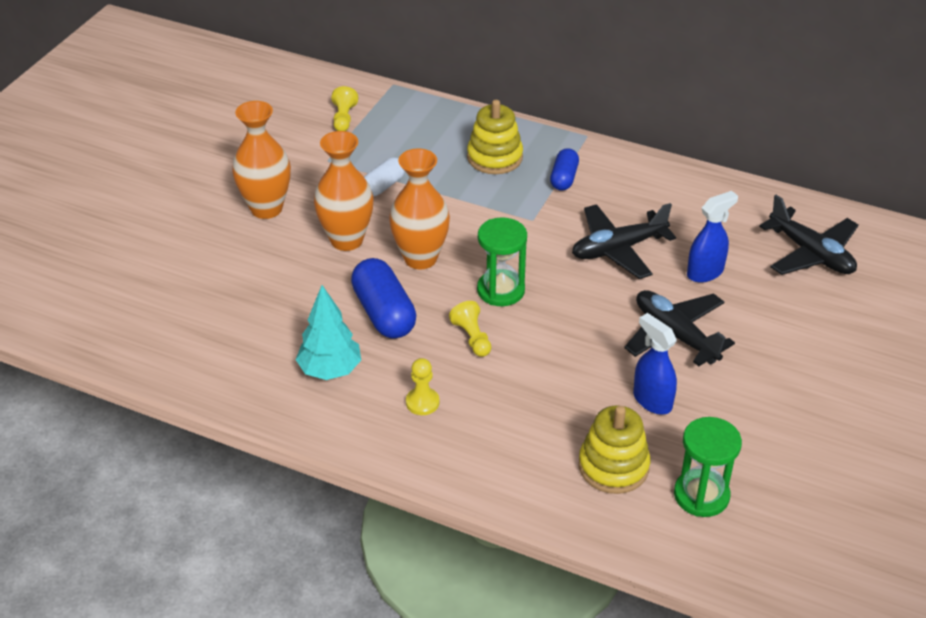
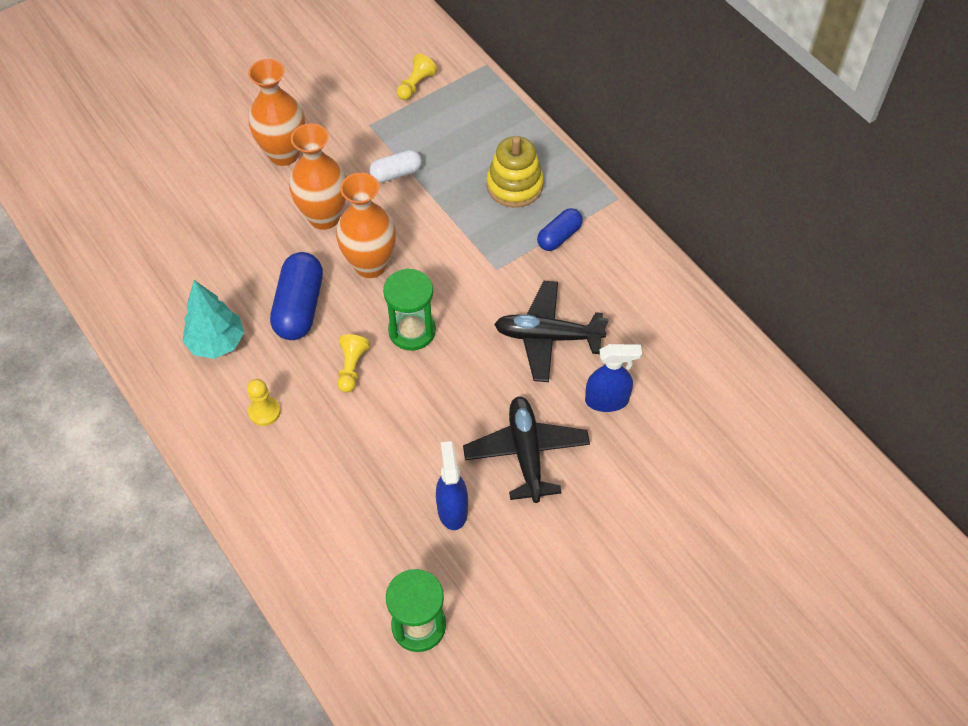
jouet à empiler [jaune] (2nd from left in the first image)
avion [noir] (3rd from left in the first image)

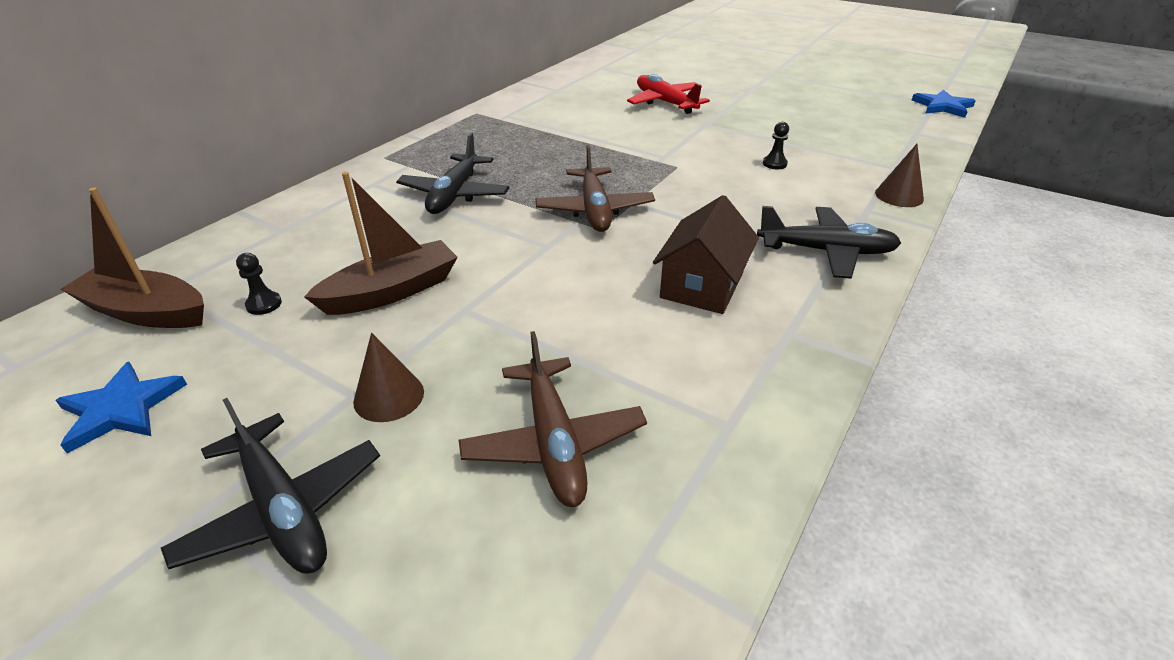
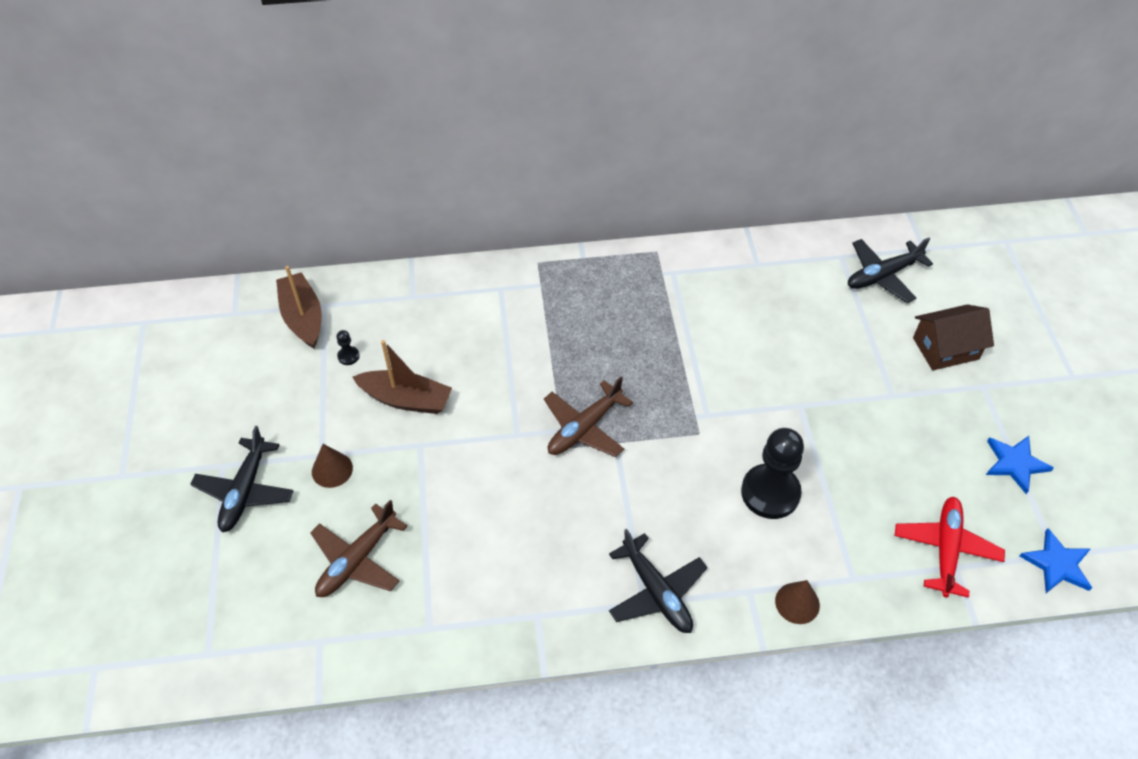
étoile [bleu] (1st from left)
avion [noir] (3rd from left)
avion [rouge]
maison [marron]
pion [noir] (2nd from left)

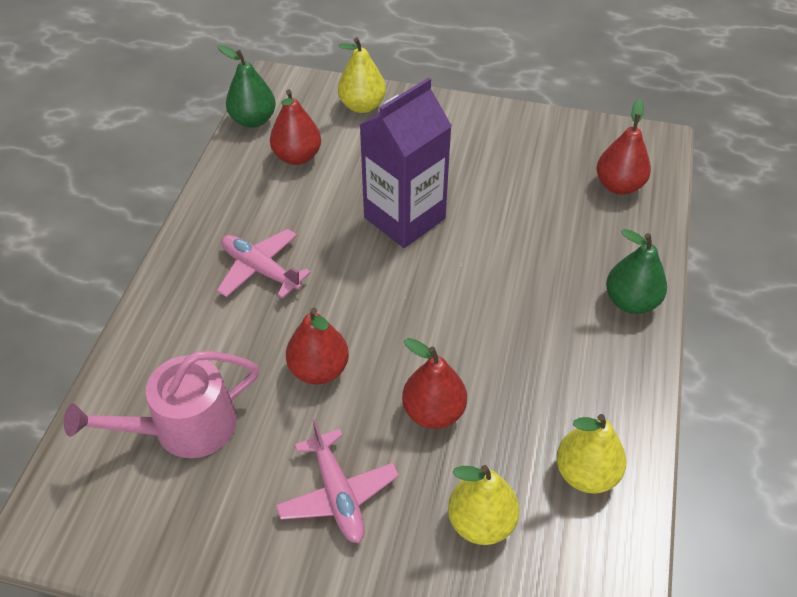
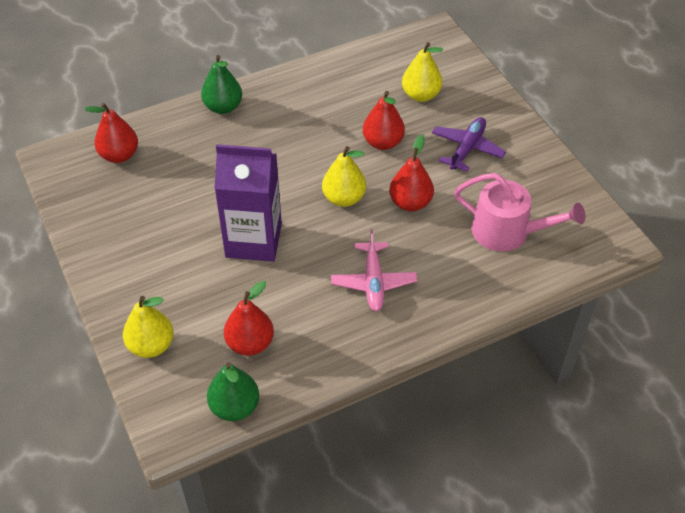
poire [jaune] (2nd from left)
avion [violet]

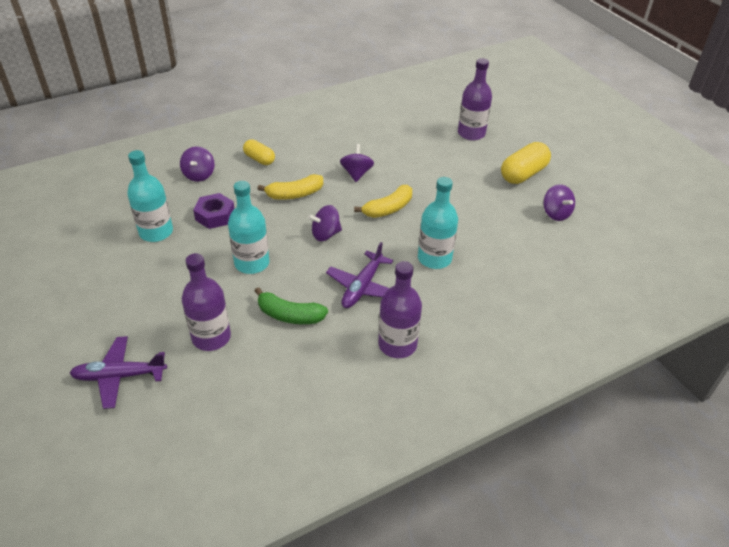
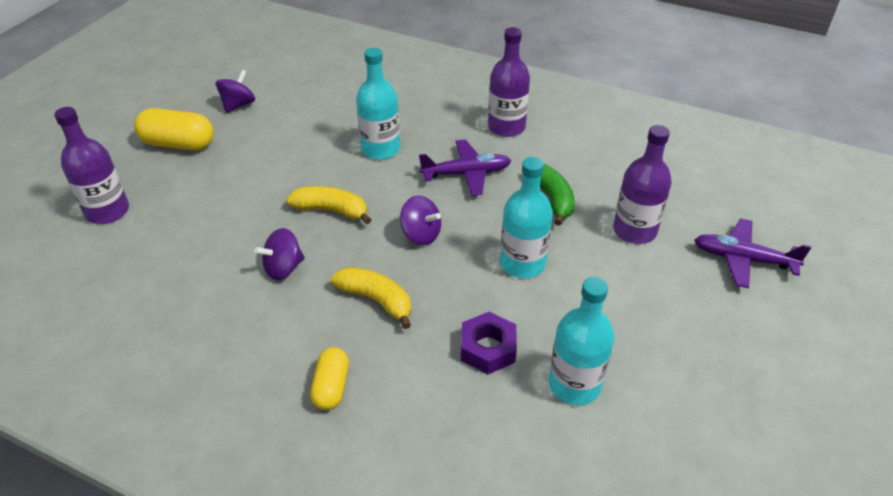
toupie [violet] (1st from left in the first image)
avion [violet] (2nd from left)

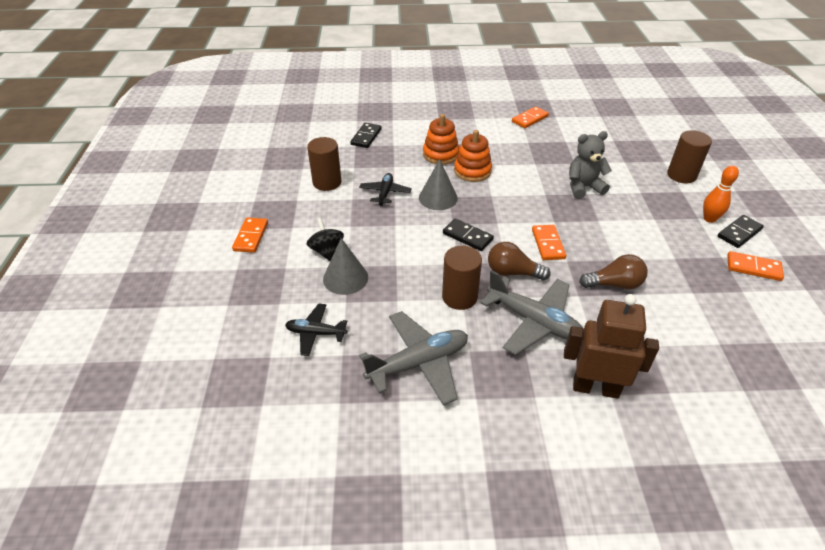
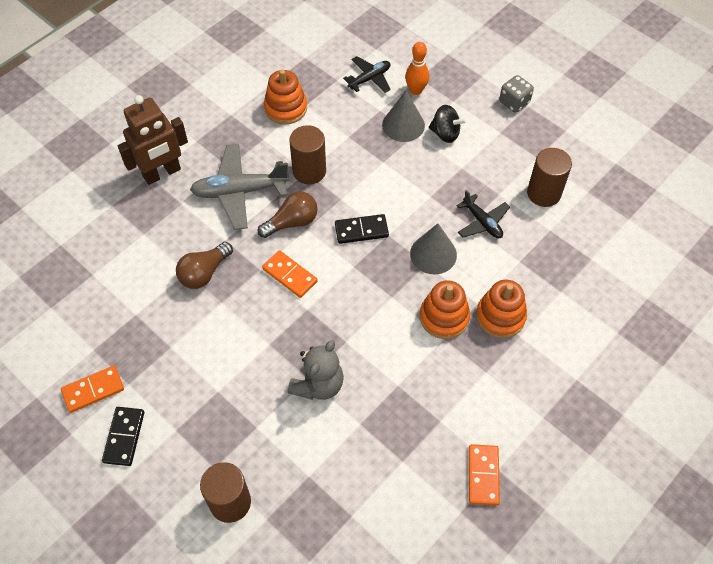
domino [noir] (1st from left in the first image)
quille [orange]
dé [gris]
jouet à empiler [orange] (1st from left)

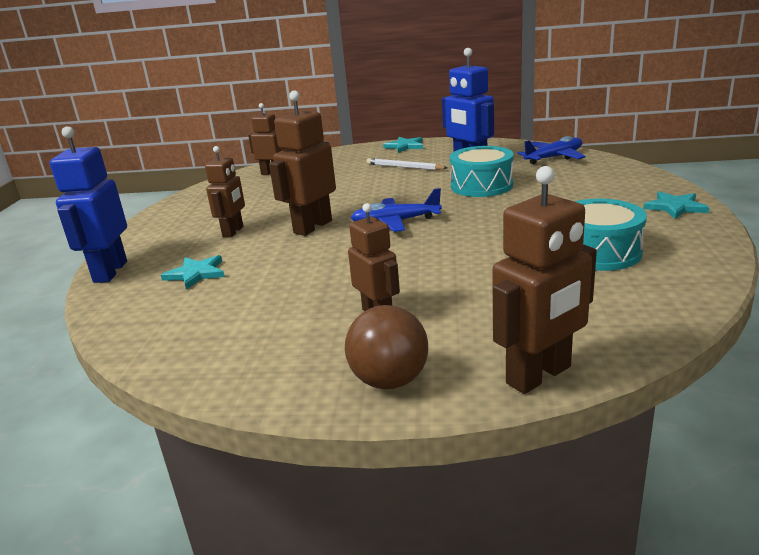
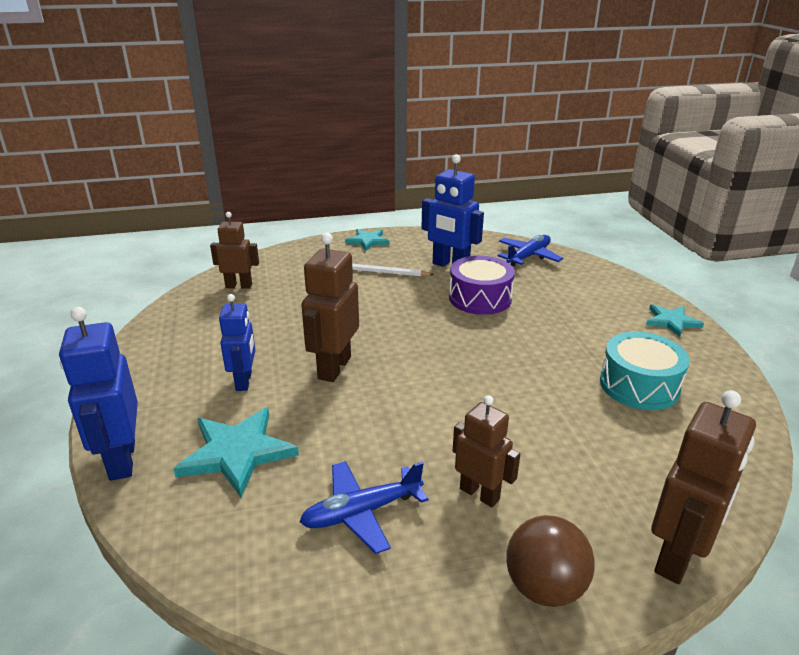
avion [bleu] (1st from left)
robot [bleu] (2nd from left)
tambour [violet]
étoile [turquoise] (1st from left)

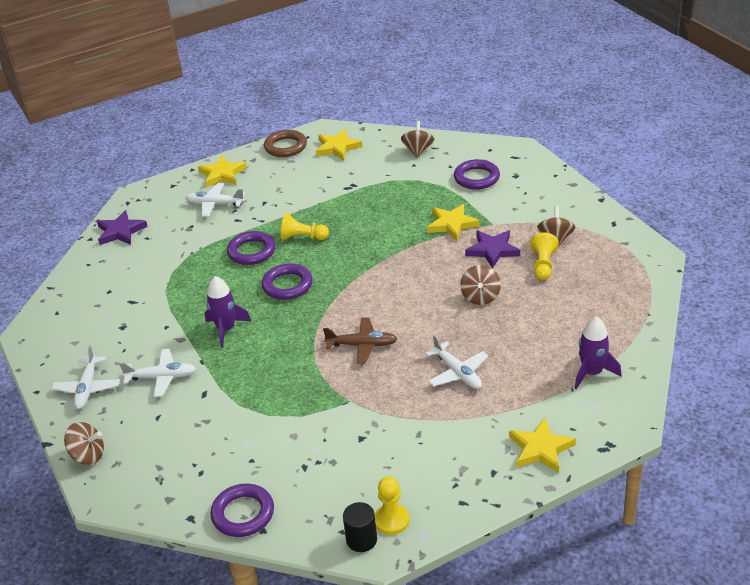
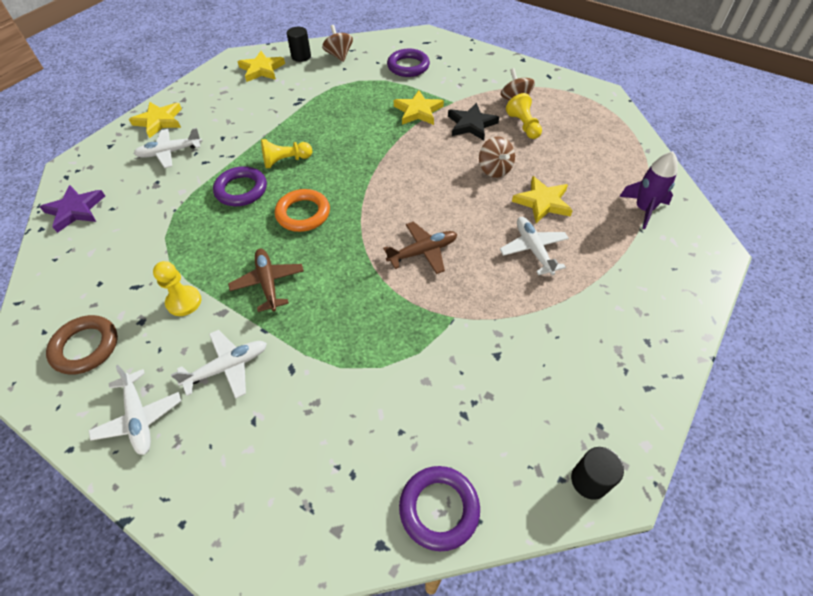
toupie [marron] (1st from left in the first image)
cylindre [noir] (1st from left)
anneau [marron]
pion [jaune] (1st from left)
étoile [jaune] (4th from left)
avion [marron] (1st from left)
anneau [orange]
étoile [noir]
avion [blanc] (4th from left)

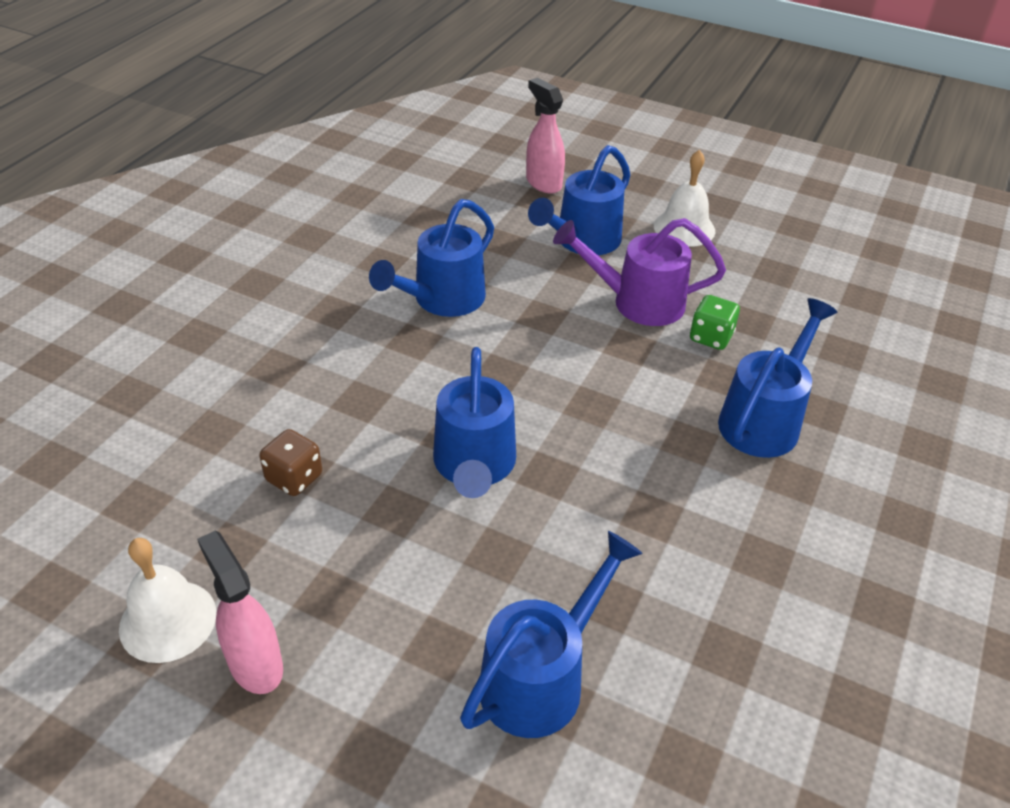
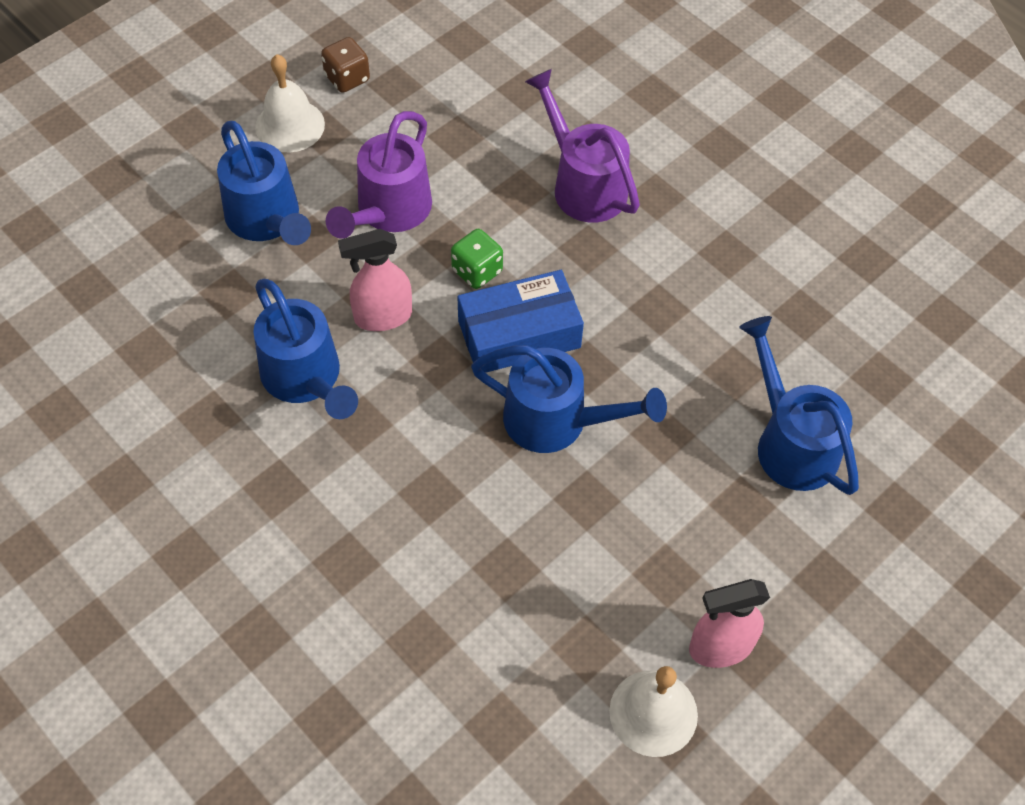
boîte [bleu]
dé [marron]
vaporisateur [rose] (1st from left)
dé [vert]
arrosoir [violet] (2nd from left)

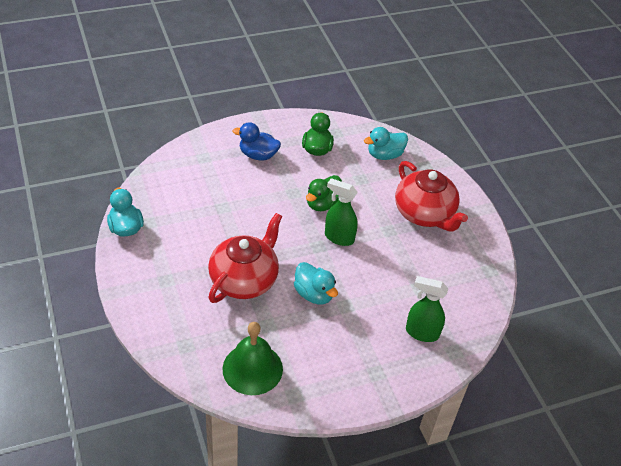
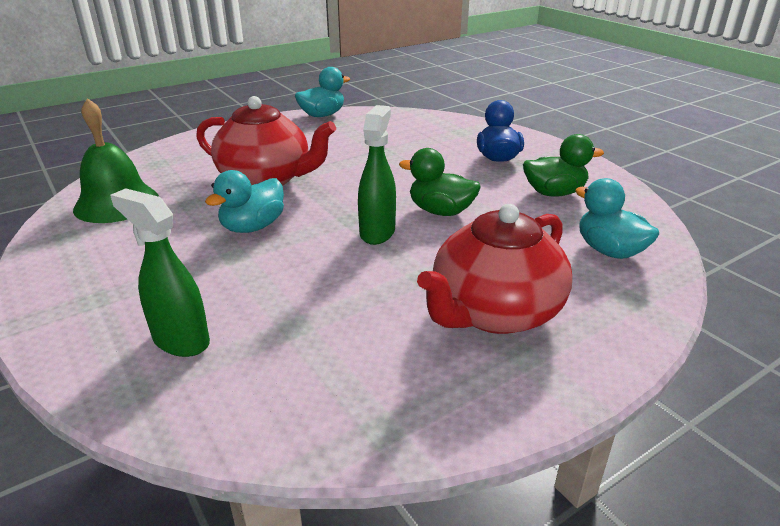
vaporisateur [vert] (1st from left)

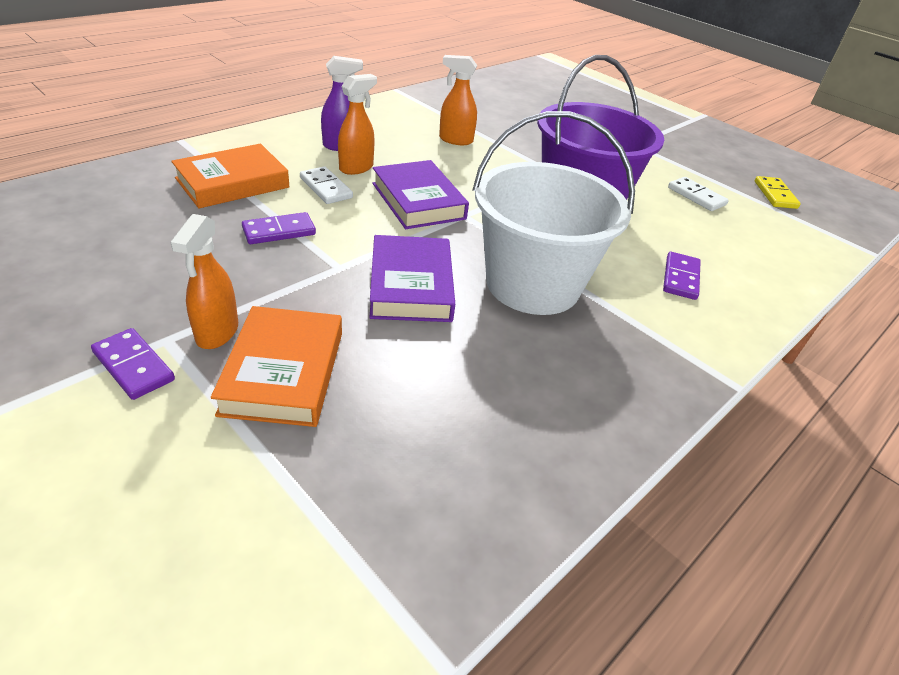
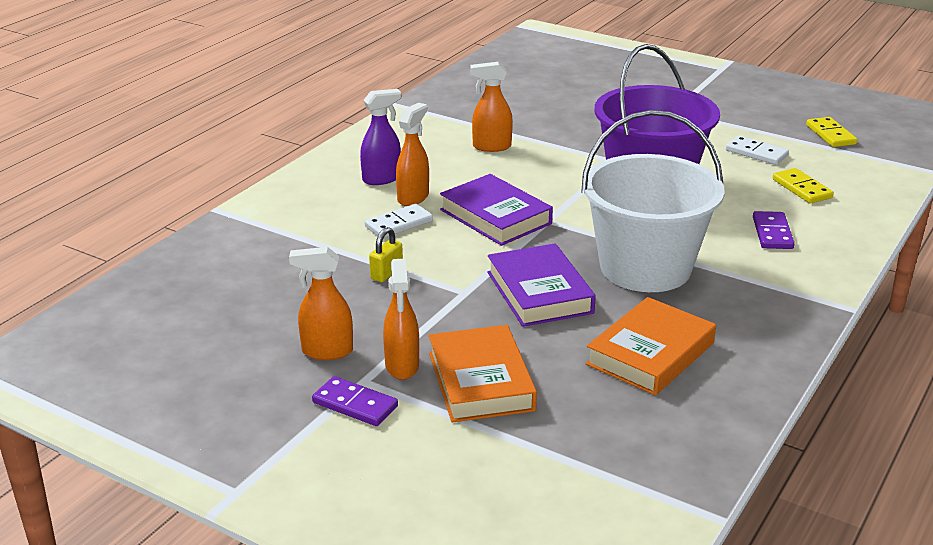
vaporisateur [orange] (1st from left)
domino [jaune] (1st from left)
livre [orange] (2nd from left)
cadenas [jaune]
domino [blanc] (1st from left)

